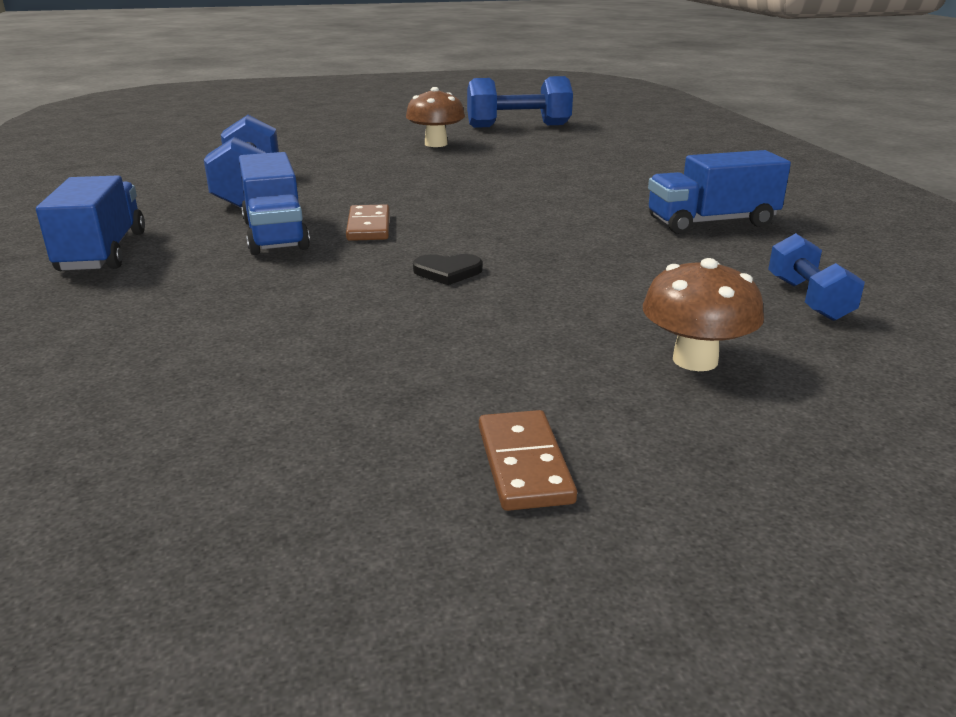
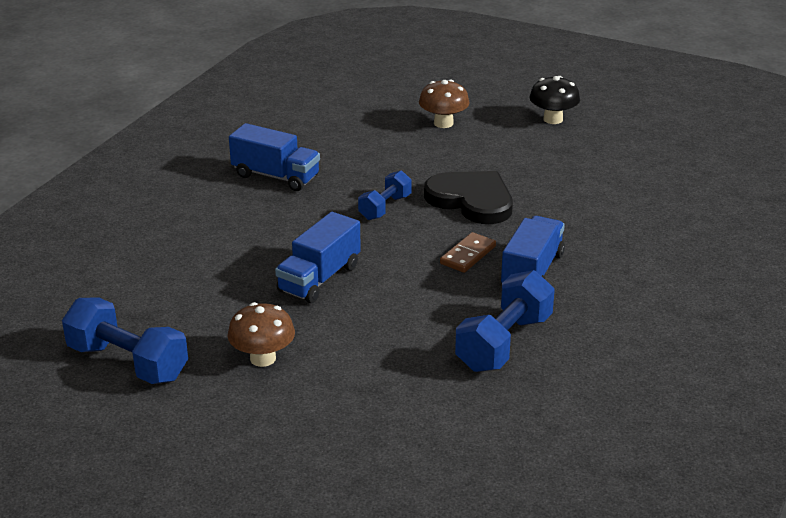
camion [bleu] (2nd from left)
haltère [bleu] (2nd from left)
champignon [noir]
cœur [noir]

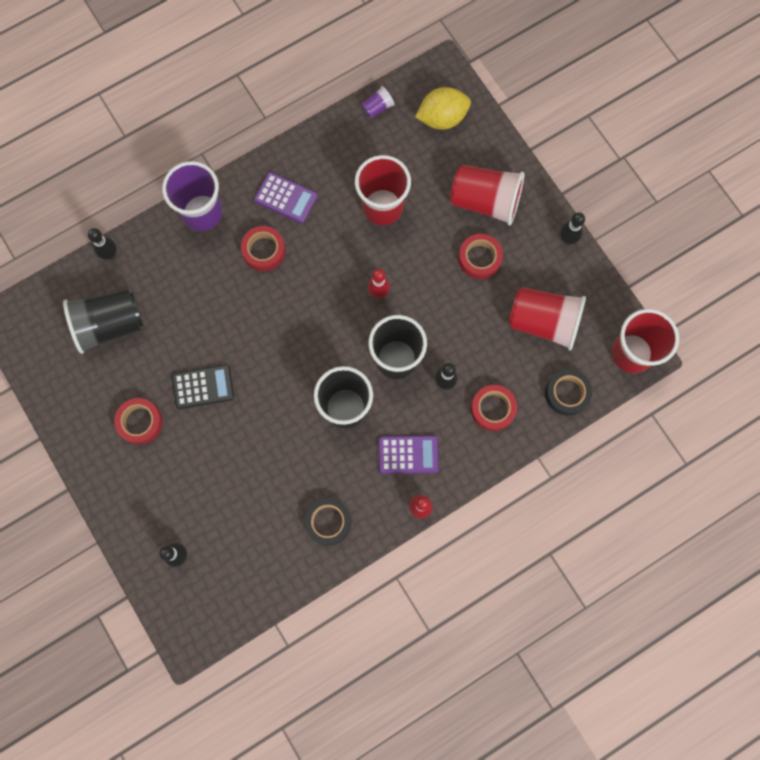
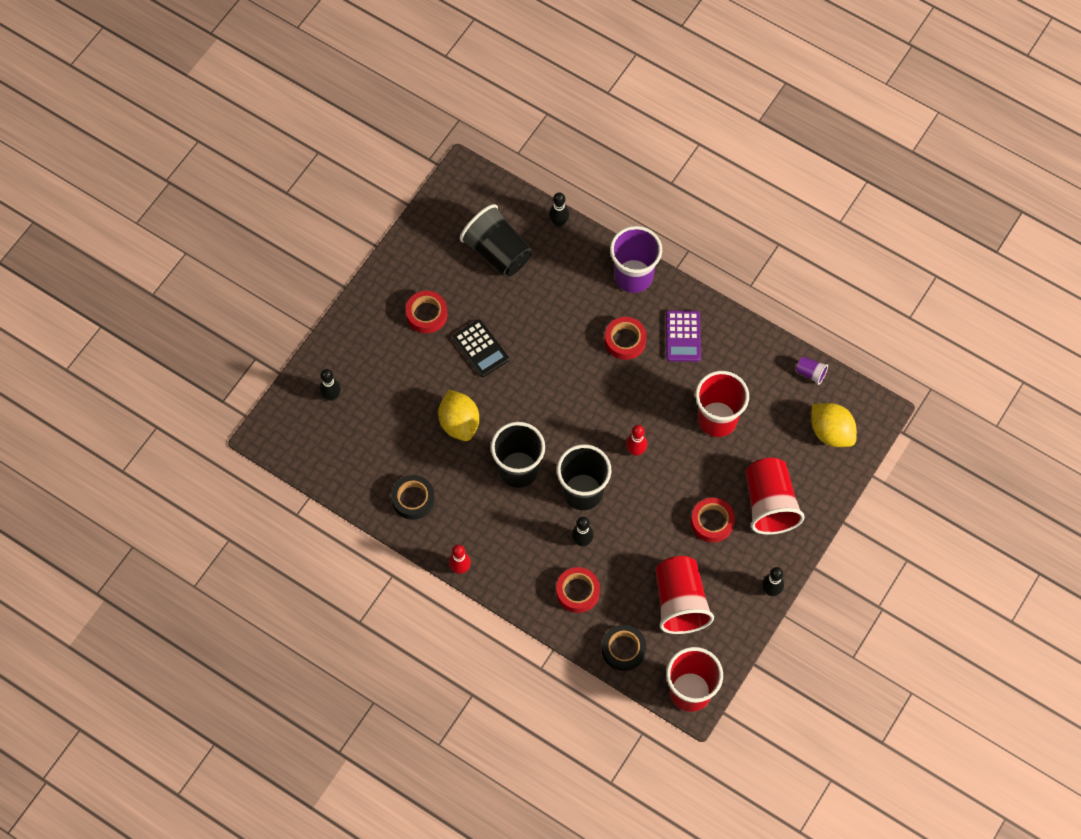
calculatrice [violet] (2nd from left in the first image)
citron [jaune] (1st from left)

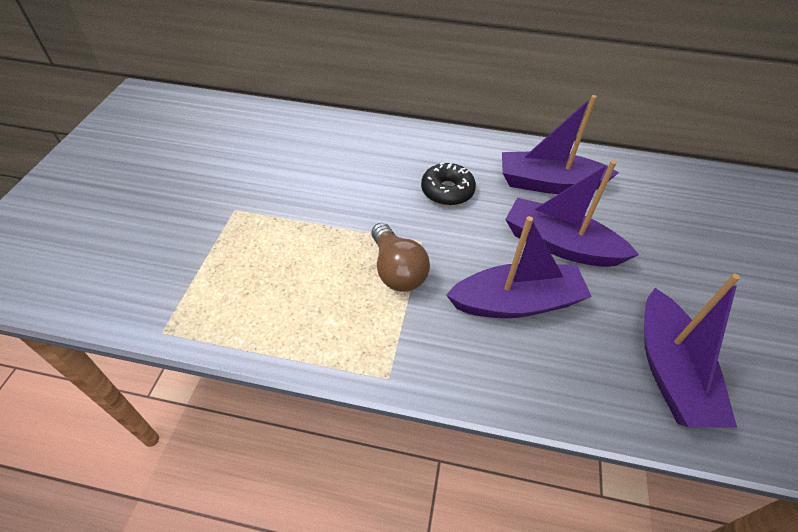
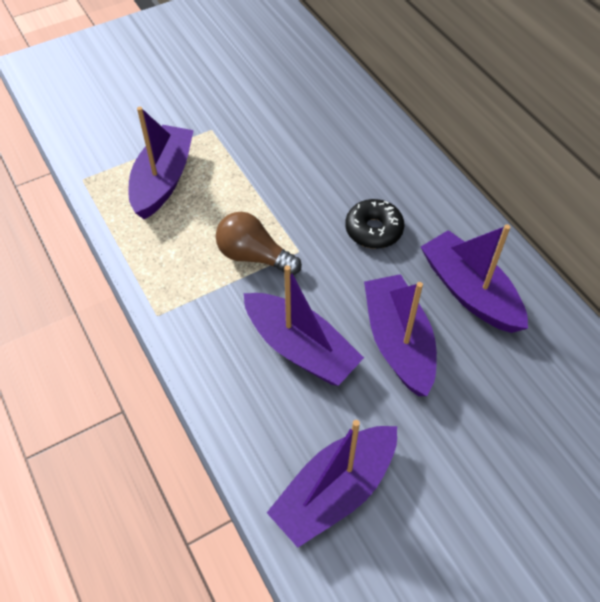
bateau [violet] (1st from left)
ampoule [marron]

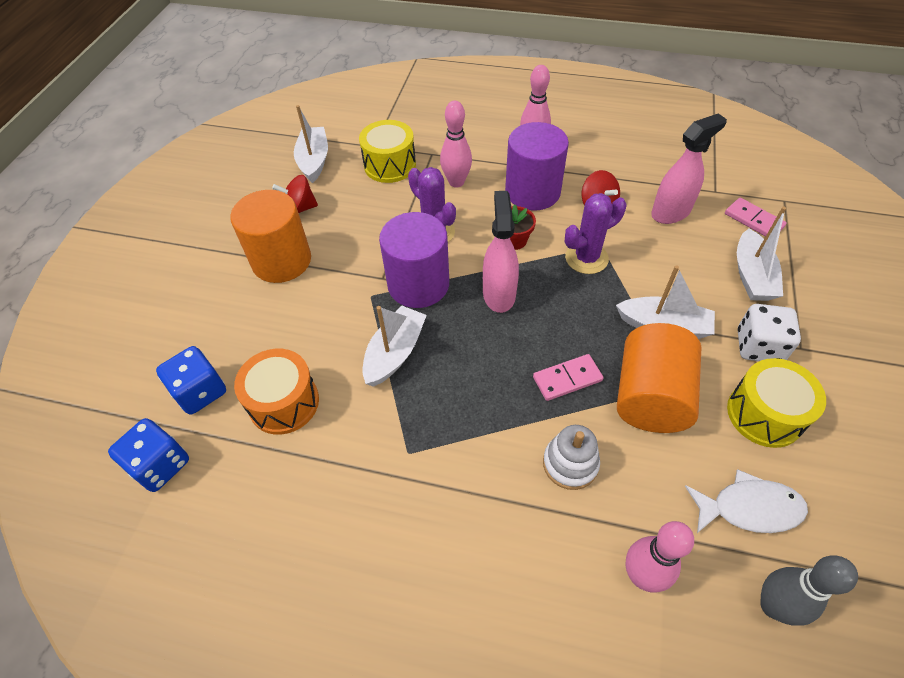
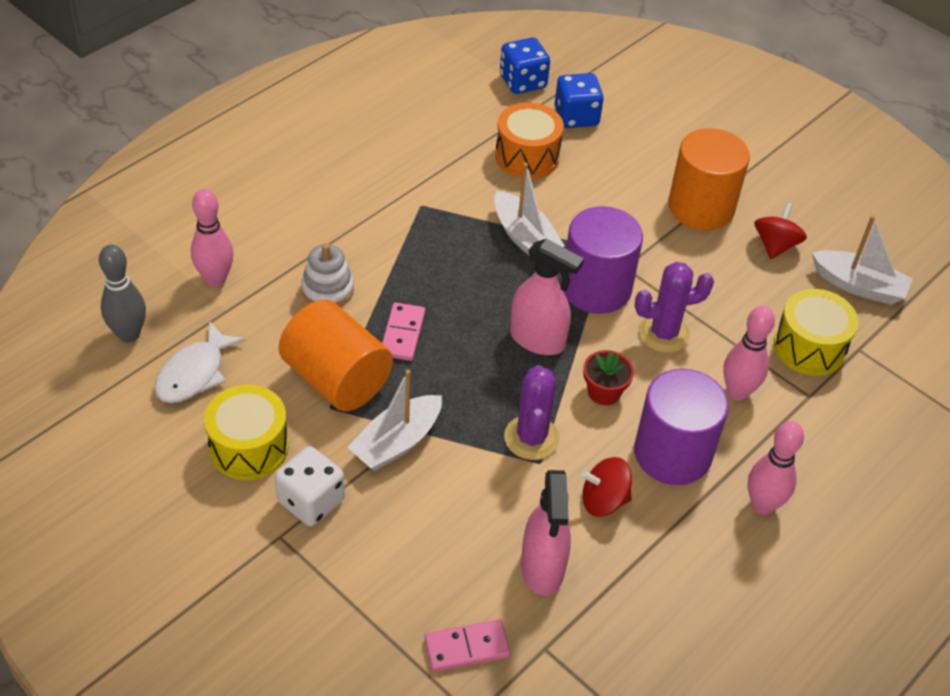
bateau [blanc] (4th from left in the first image)

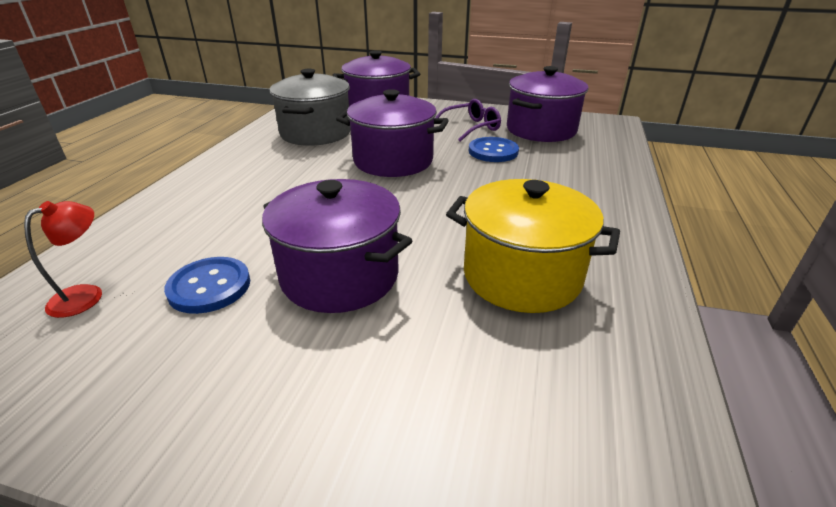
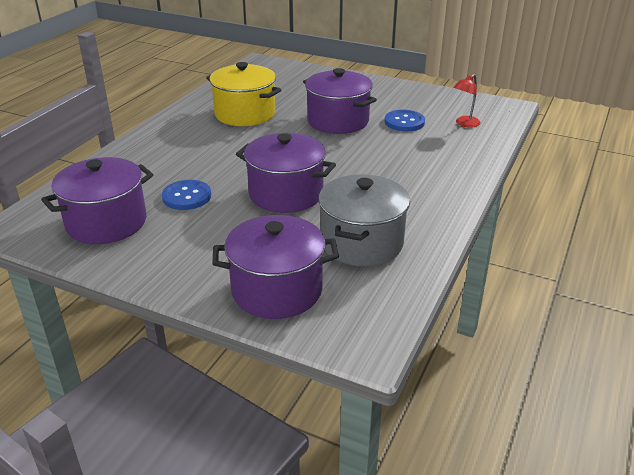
lunettes [violet]

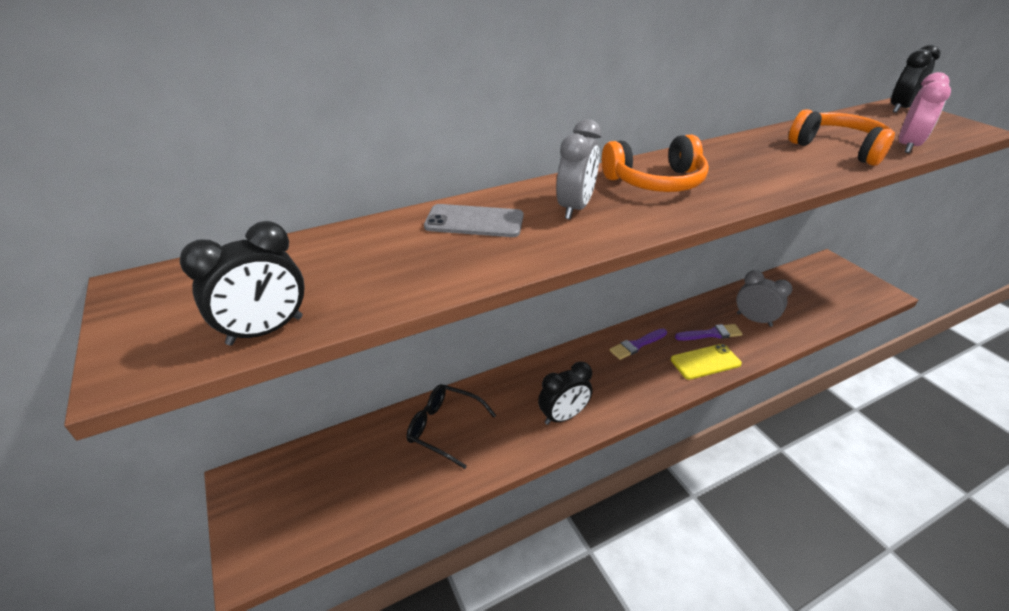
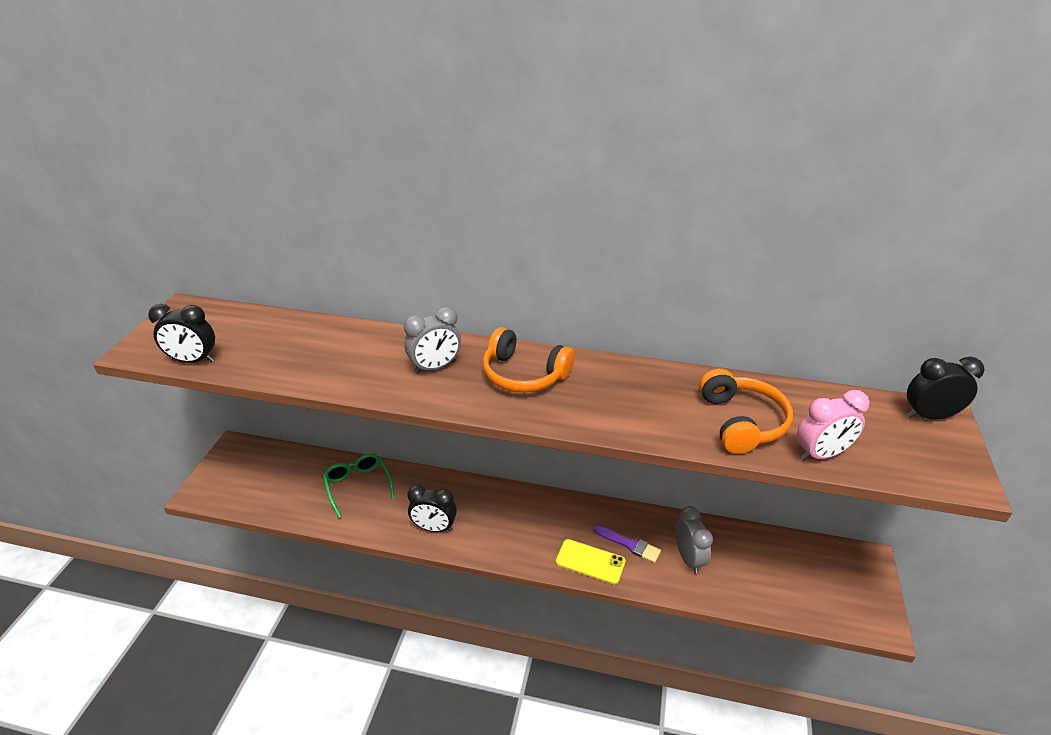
téléphone [gris]
pinceau [violet] (1st from left in the first image)
lunettes [vert]

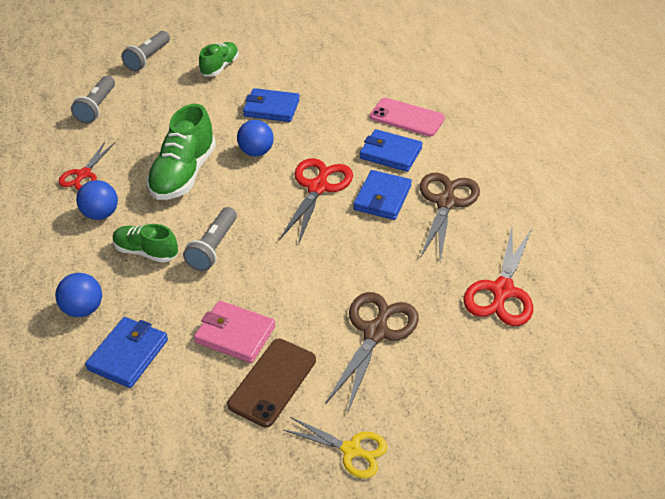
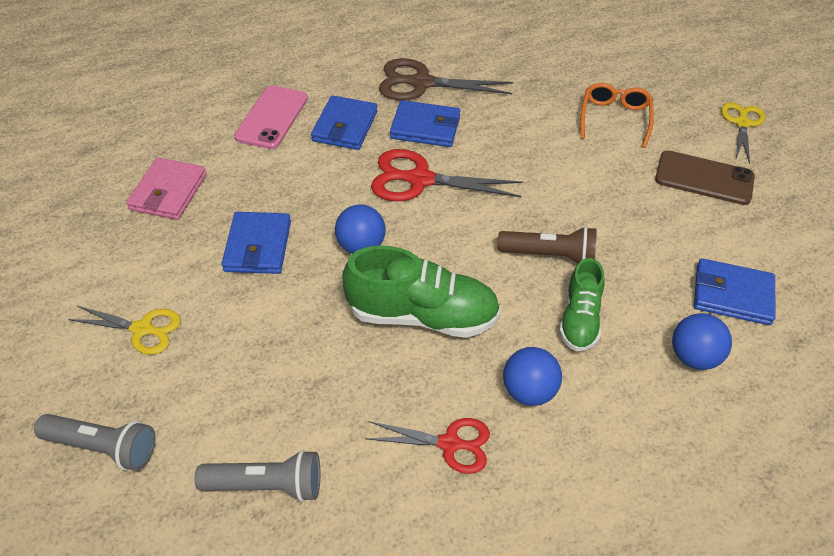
ciseaux [rouge] (3rd from left in the first image)
portefeuille [rose]
ciseaux [jaune] (1st from left)
lunettes [orange]
lampe de poche [marron]

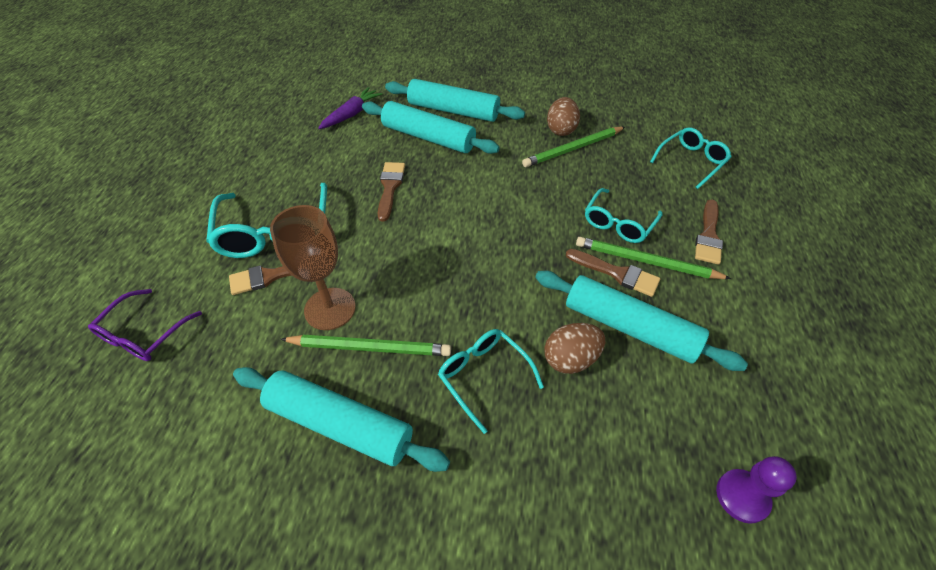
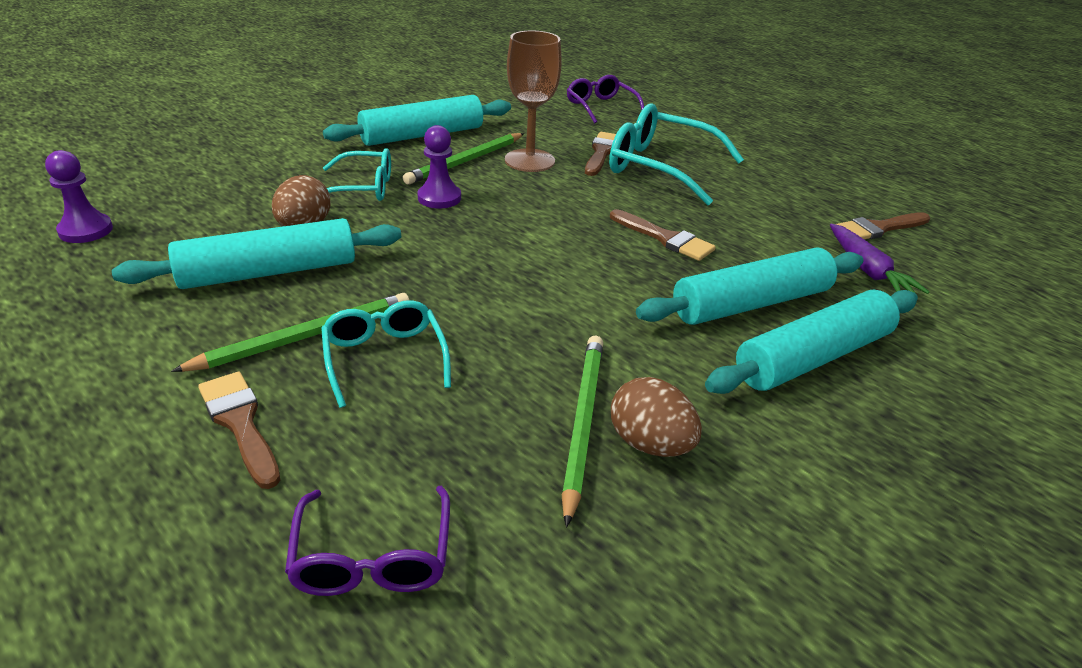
pion [violet] (2nd from left)
pinceau [marron] (4th from left)
lunettes [violet] (1st from left)

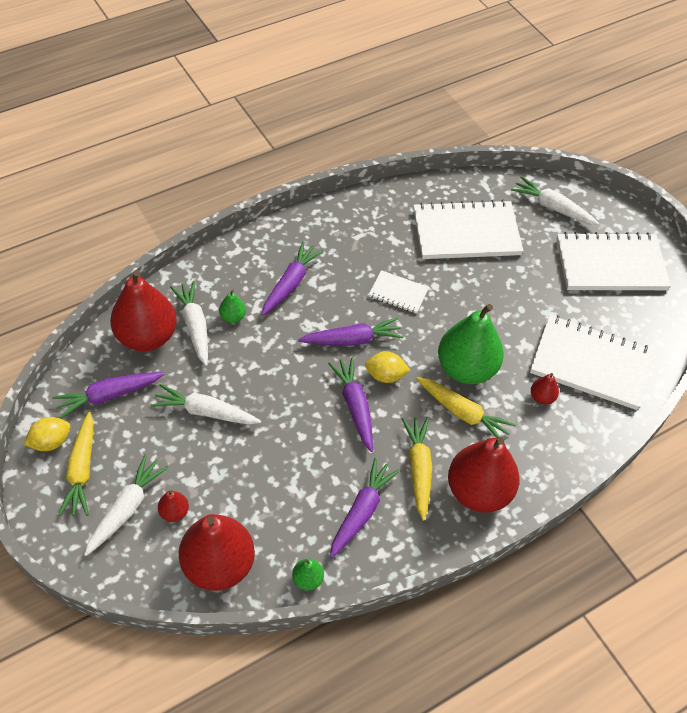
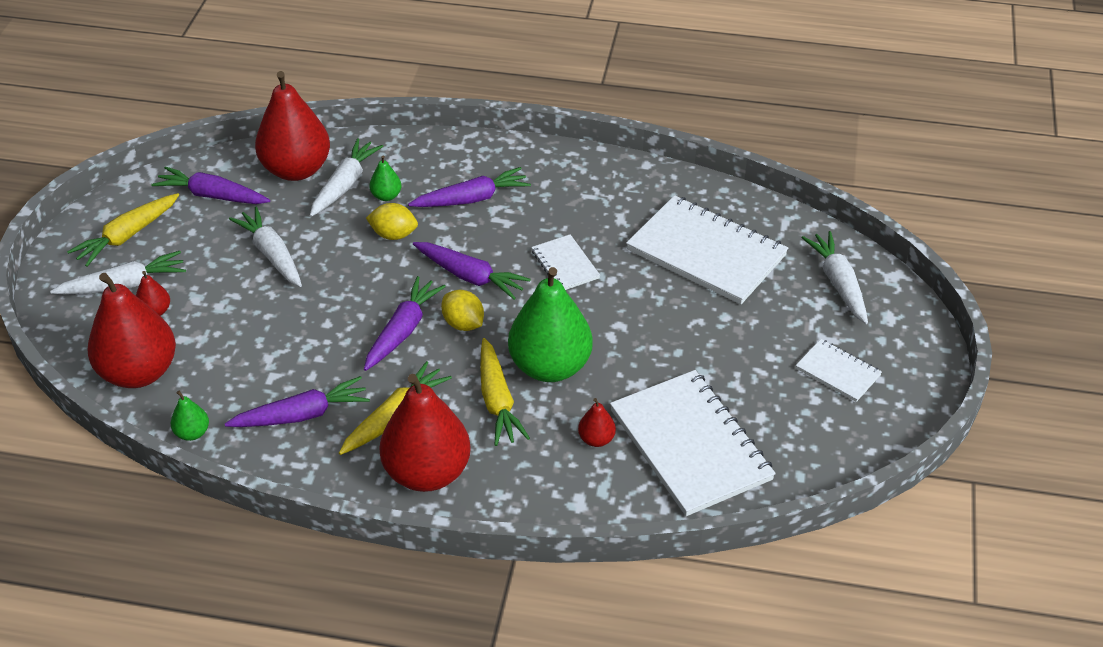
citron [jaune] (1st from left)
carnet [blanc] (4th from left)

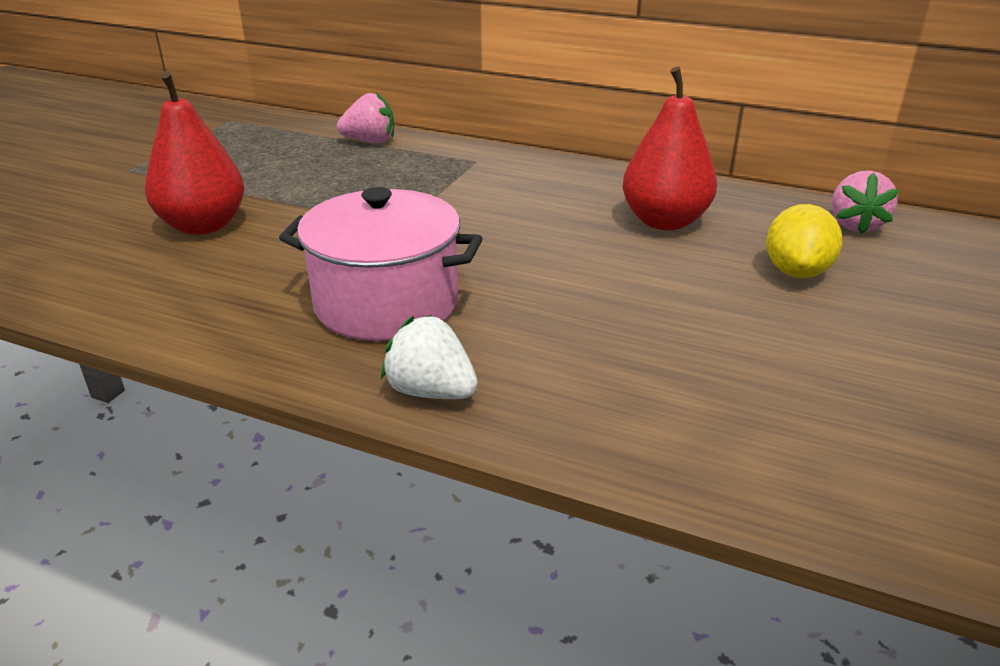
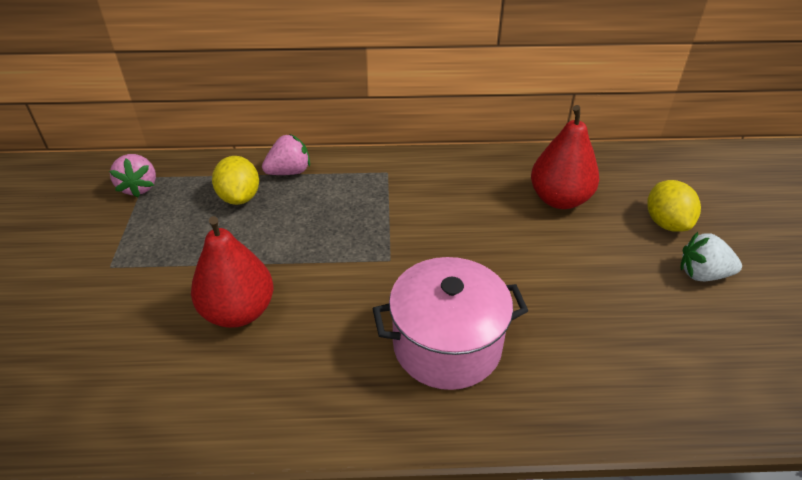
citron [jaune] (1st from left)
fraise [blanc]
fraise [rose] (1st from left)

